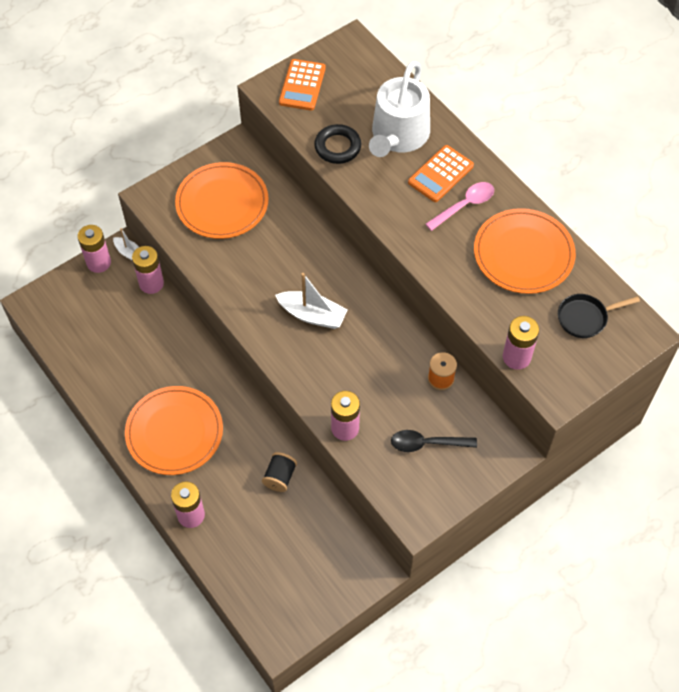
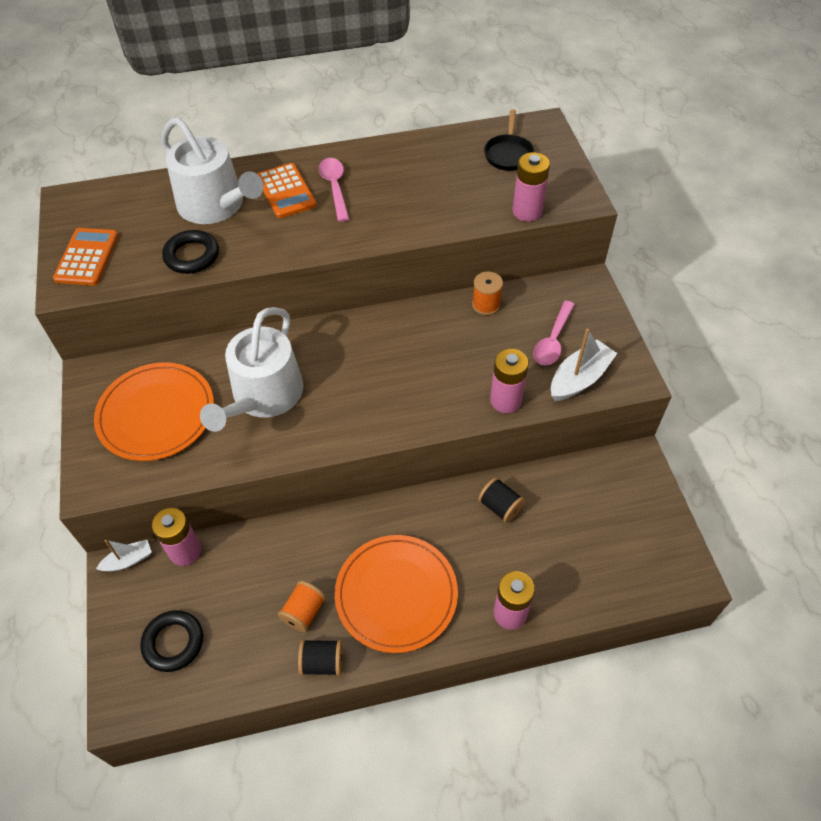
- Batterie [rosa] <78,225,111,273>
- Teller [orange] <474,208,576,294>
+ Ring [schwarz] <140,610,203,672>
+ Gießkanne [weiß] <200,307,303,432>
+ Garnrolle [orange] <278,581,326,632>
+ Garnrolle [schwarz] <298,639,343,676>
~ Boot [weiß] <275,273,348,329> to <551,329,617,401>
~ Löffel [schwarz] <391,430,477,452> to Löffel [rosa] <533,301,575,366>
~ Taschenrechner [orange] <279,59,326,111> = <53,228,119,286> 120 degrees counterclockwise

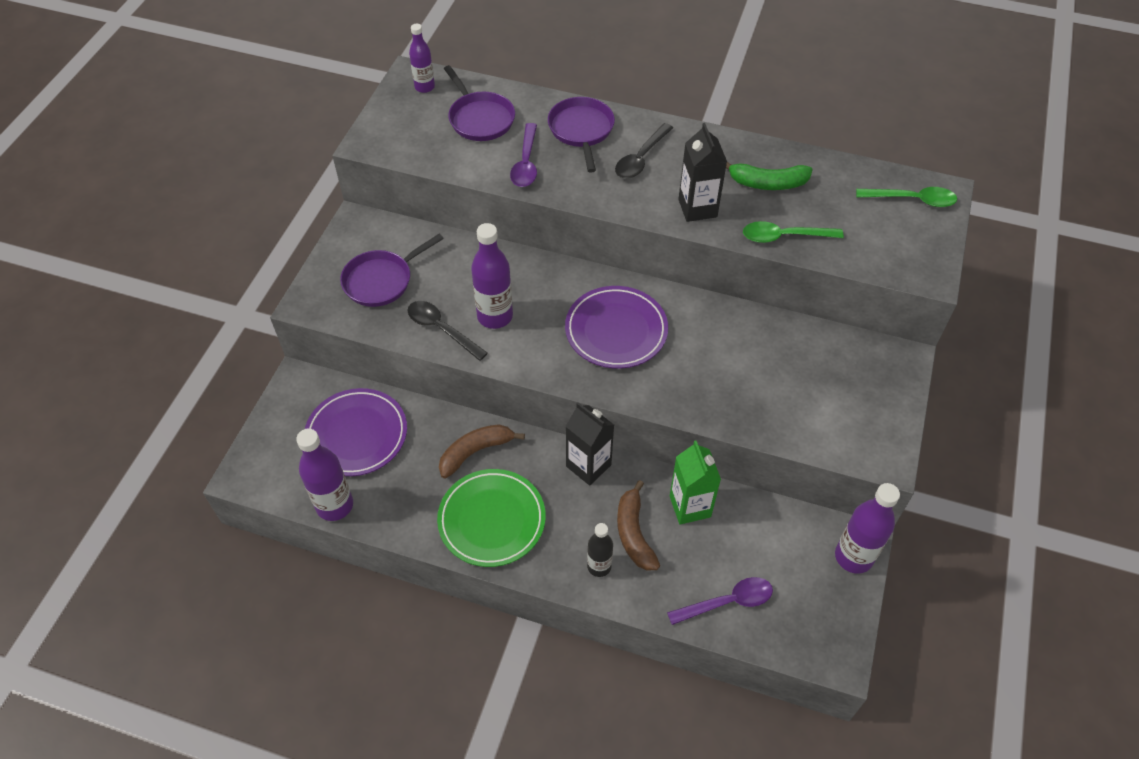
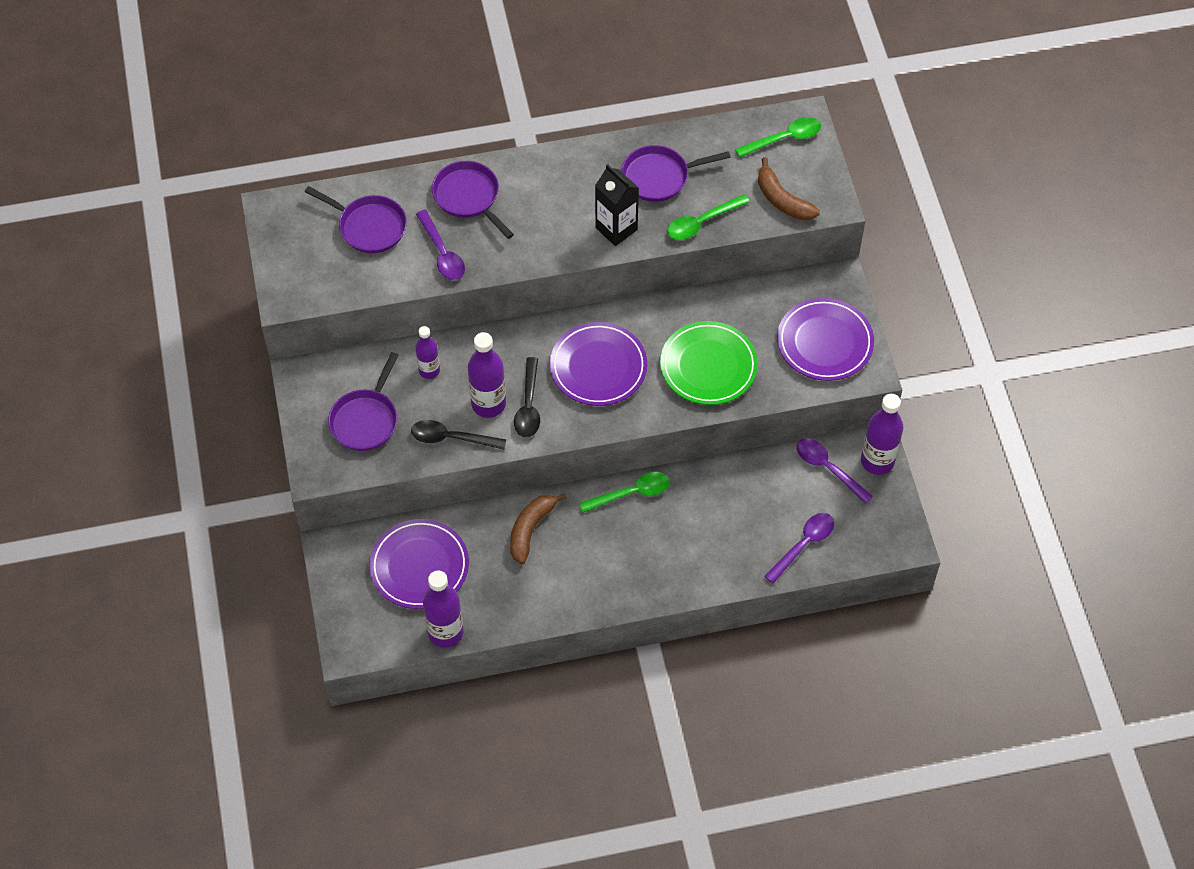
- Flasche [schwarz] <587,523,613,577>
- Getränkekarton [grün] <670,441,721,524>
+ Teller [lila] <777,298,874,381>
+ Löffel [lila] <796,438,873,504>
~ Flasche [lila] <409,24,435,93> to <415,326,440,379>
~ Teller [grün] <437,469,546,567> to <660,321,758,405>
~ Löffel [schwarz] <615,123,673,179> to <514,357,540,437>
~ Banane [braun] <617,480,660,570> to <758,157,820,220>
~ Getränkekarton [schwarz] <565,402,614,486> to Löffel [grün] <579,472,670,513>
~ Banane [grün] <726,162,813,190> to Pfanne [lila] <622,145,731,202>

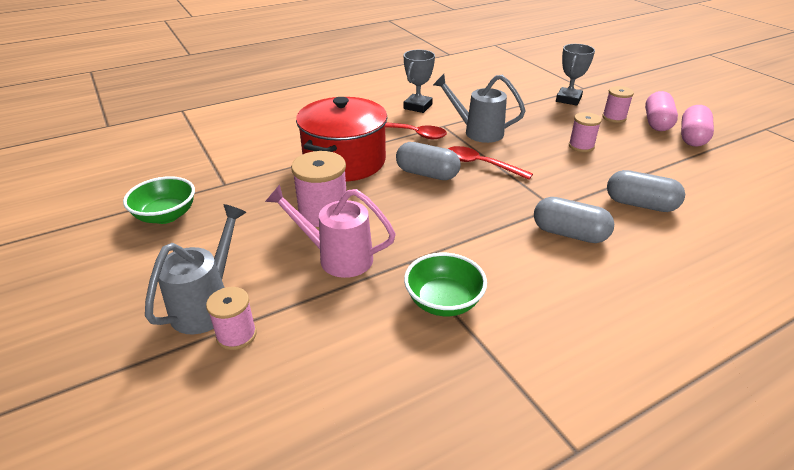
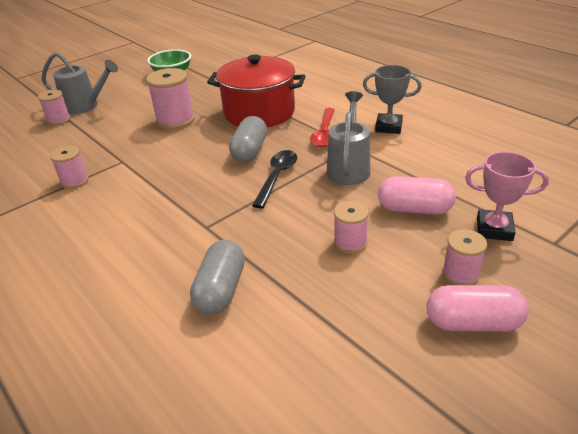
- Gießkanne [rosa] <265,185,396,278>
- Kapsel [grau] <534,197,614,243>
~ Kapsel [rosa] <681,105,714,147> to <378,176,456,215>
~ Schüssel [grün] <404,253,487,316> to Garnrolle [rosa] <50,146,89,189>
~ Löffel [rot] <448,146,533,180> to Löffel [schwarz] <252,150,297,209>
~ Pokal [grau] <556,44,595,106> to Pokal [rosa] <465,152,549,241>

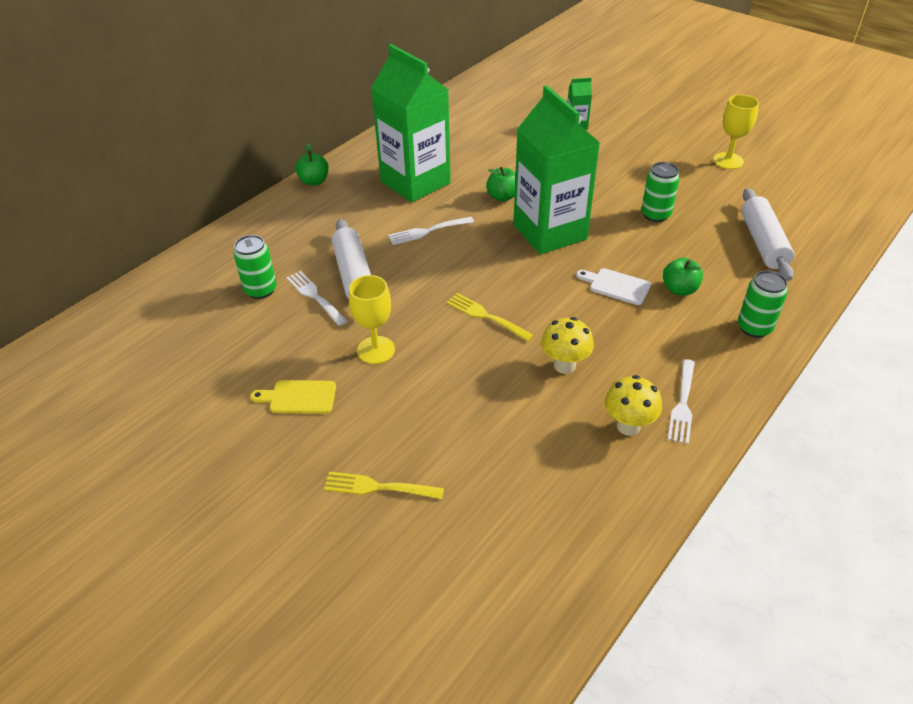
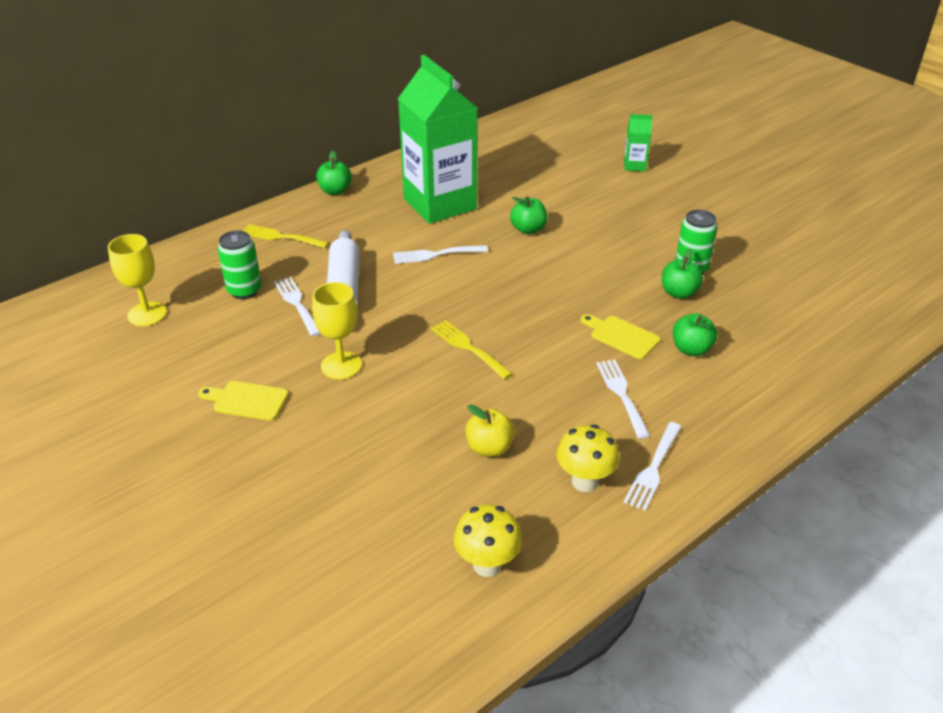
- Getränkekarton [grün] <513,85,600,254>
- Dose [grün] <738,270,788,338>
- Nudelholz [weiß] <741,188,794,281>
+ Apfel [gelb] <465,404,515,457>
+ Gabel [weiß] <596,360,650,439>
+ Apfel [grün] <662,248,703,299>
~ Gabel [gelb] <324,472,444,499> to <243,224,329,248>
~ Pilz [gelb] <541,317,594,374> to <454,505,522,577>
~ Kelch [gelb] <713,94,759,169> to <108,234,167,326>
~ Schneidebrett [weiß] <576,268,651,305> to Schneidebrett [gelb] <581,314,660,359>

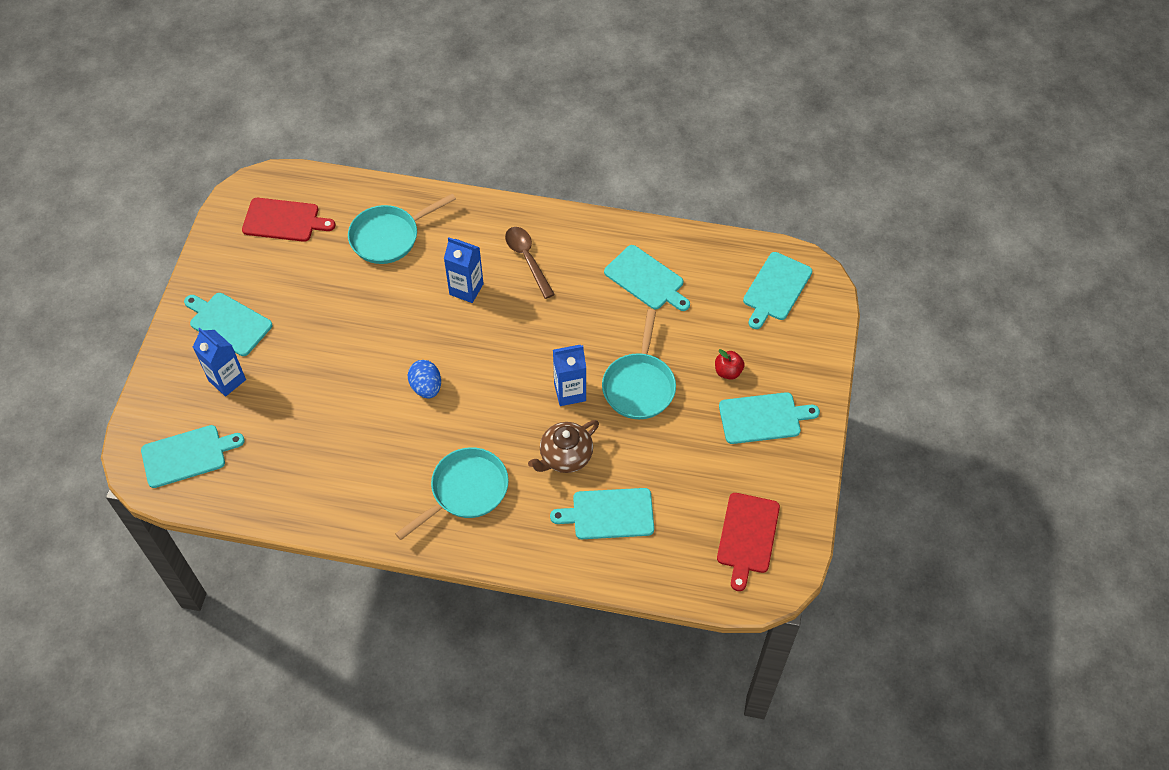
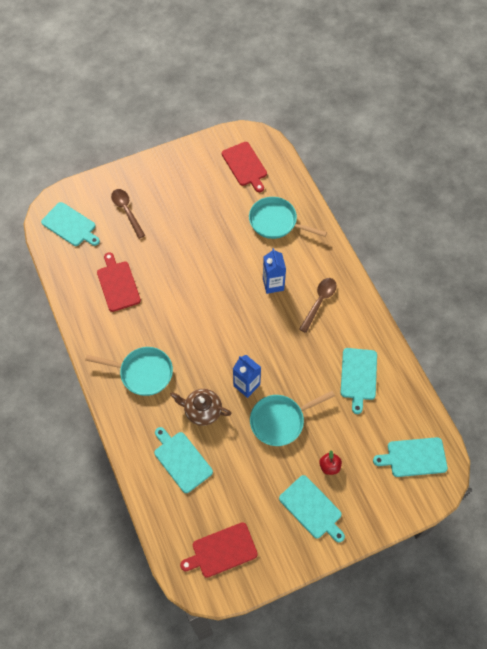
- Schneidebrett [türkis] <184,293,272,356>
- Ei [blau] <408,360,441,398>
+ Schneidebrett [rot] <97,252,141,312>
~ Getränkekarton [blau] <193,328,246,396> to Löffel [braun] <111,189,146,239>

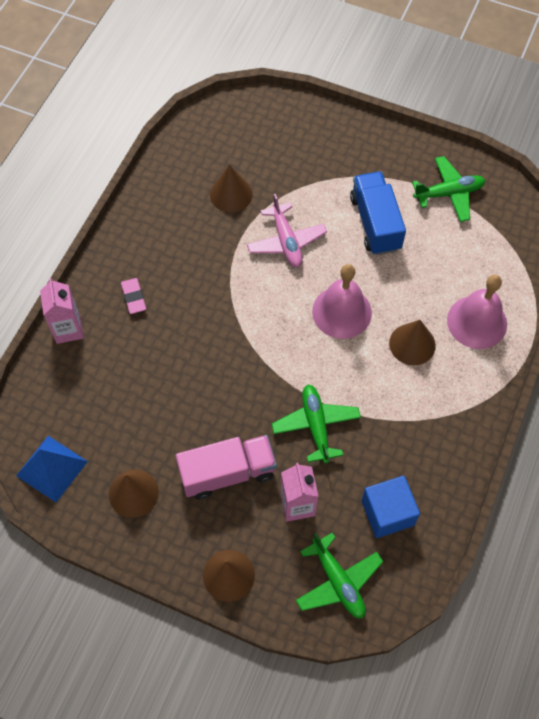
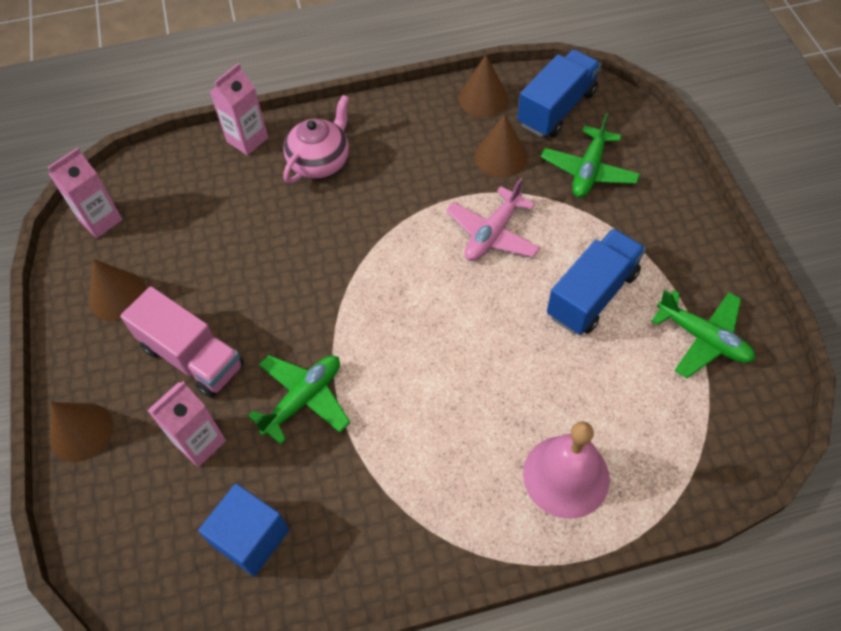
- Glocke [rosa] <312,264,372,339>
+ Lastwagen [blau] <517,50,601,137>
~ Flugzeug [grün] <296,532,383,618> to <541,113,640,198>
~ Kegel [braun] <389,320,436,365> to <459,55,509,117>
~ Pyramide [blau] <16,436,88,502> to Getränkekarton [rosa] <48,147,123,238>
~ Radiergummi [rosa] <121,278,146,314> to Teekanne [rosa] <283,95,349,183>

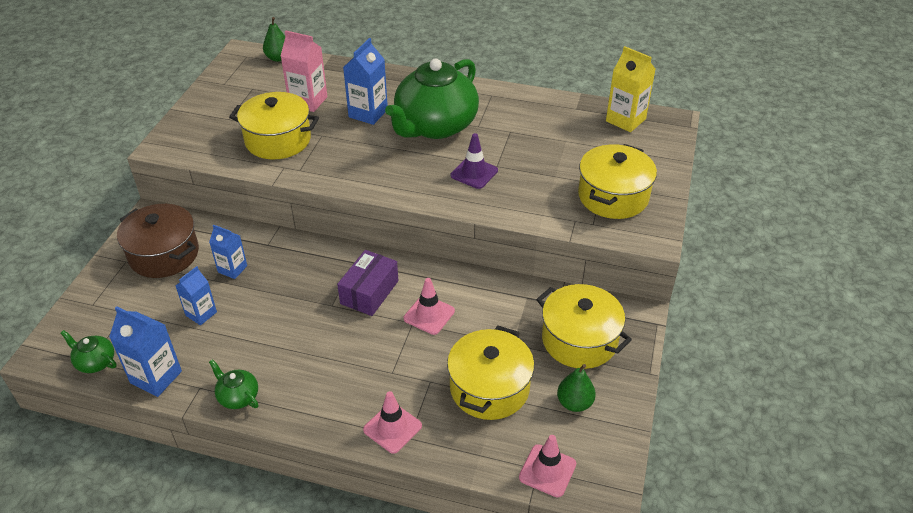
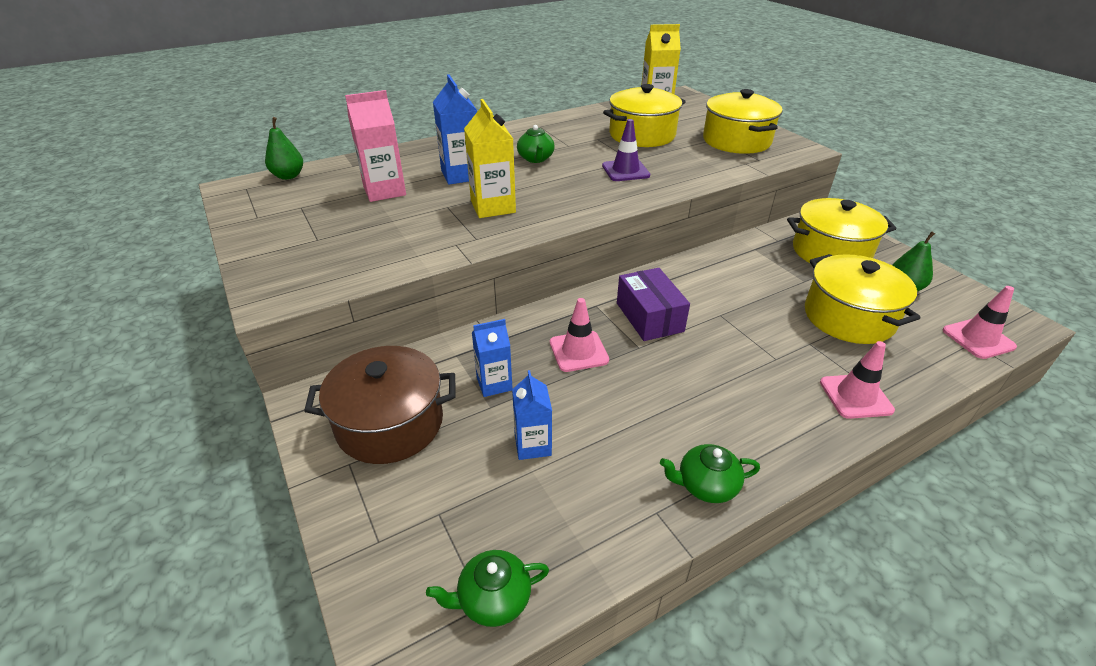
- Getränkekarton [blau] <109,306,182,397>
+ Getränkekarton [gelb] <464,99,516,218>
~ Kochtopf [gelb] <229,92,319,159> to <603,84,686,147>
~ Leitkegel [rosa] <404,278,455,335> to <550,298,609,372>
~ Teekanne [grün] <385,59,479,139> = <517,125,555,163> x0.41

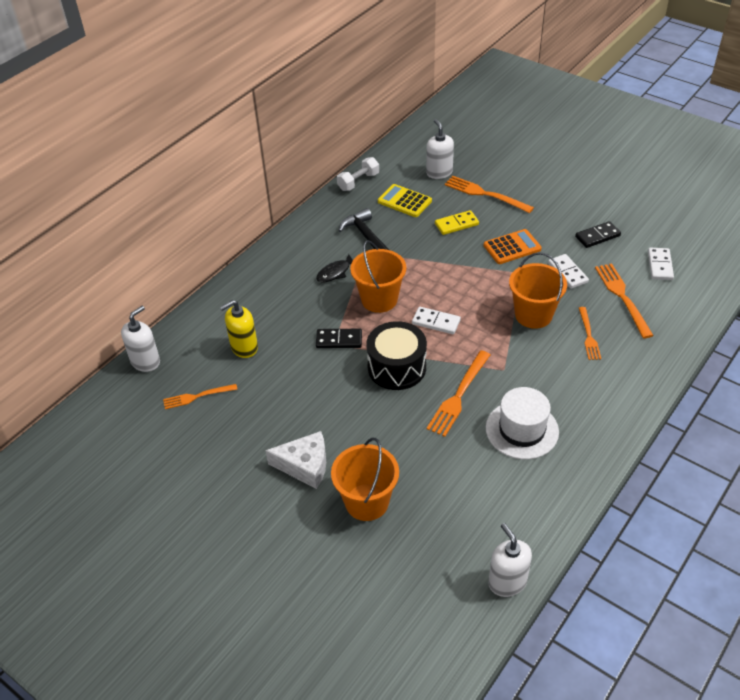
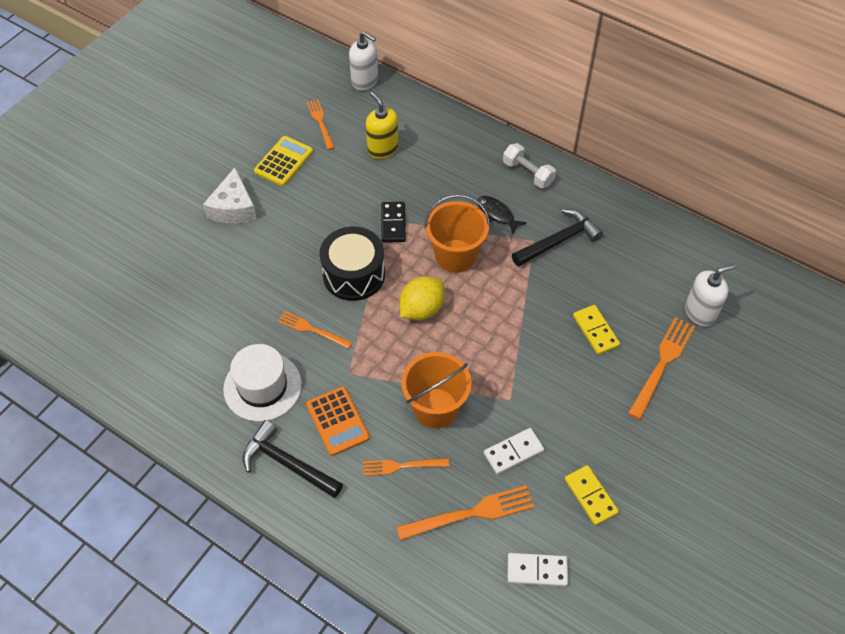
- Eimer [orange] <331,438,399,521>
- Seifenspender [weiß] <488,523,532,597>
+ Hammer [schwarz] <243,420,343,498>
~ Hantel [weiß] <337,157,379,191> to <503,143,556,188>
~ Taschenrechner [gelb] <378,184,432,217> to <254,136,313,186>
~ Taschenrechner [orange] <484,229,542,264> to <306,386,370,456>
~ Dominostein [weiß] <412,307,461,334> to Zitrone [gelb] <400,276,444,320>
~ Dominostein [schwarz] <575,221,621,248> to Dominostein [gelb] <565,465,619,526>
~ Gabel [orange] <427,350,490,437> = <278,311,353,349> x0.64

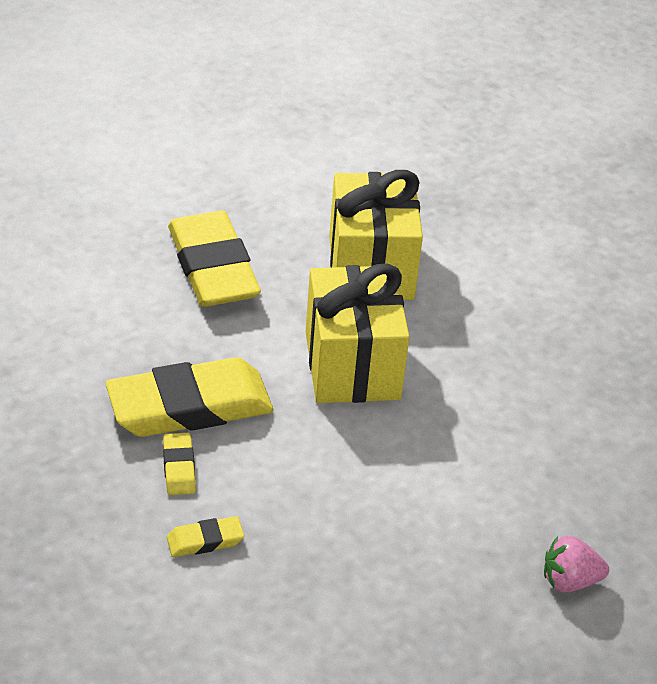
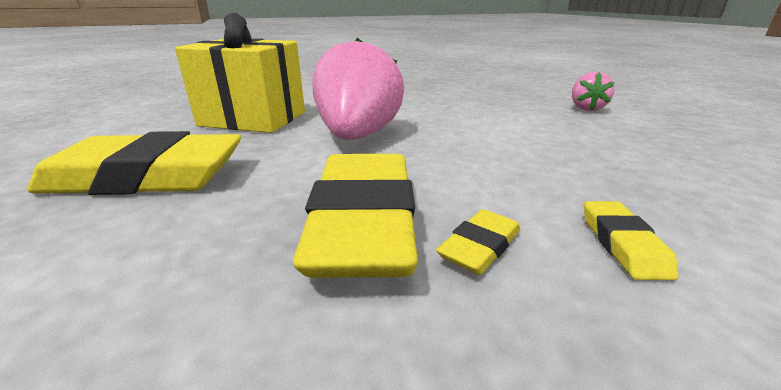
~ Geschenk [gelb] <306,263,410,403> to Erdbeere [rosa] <312,38,404,140>
~ Radiergummi [gelb] <163,433,196,495> = <436,209,520,275> 60 degrees counterclockwise

